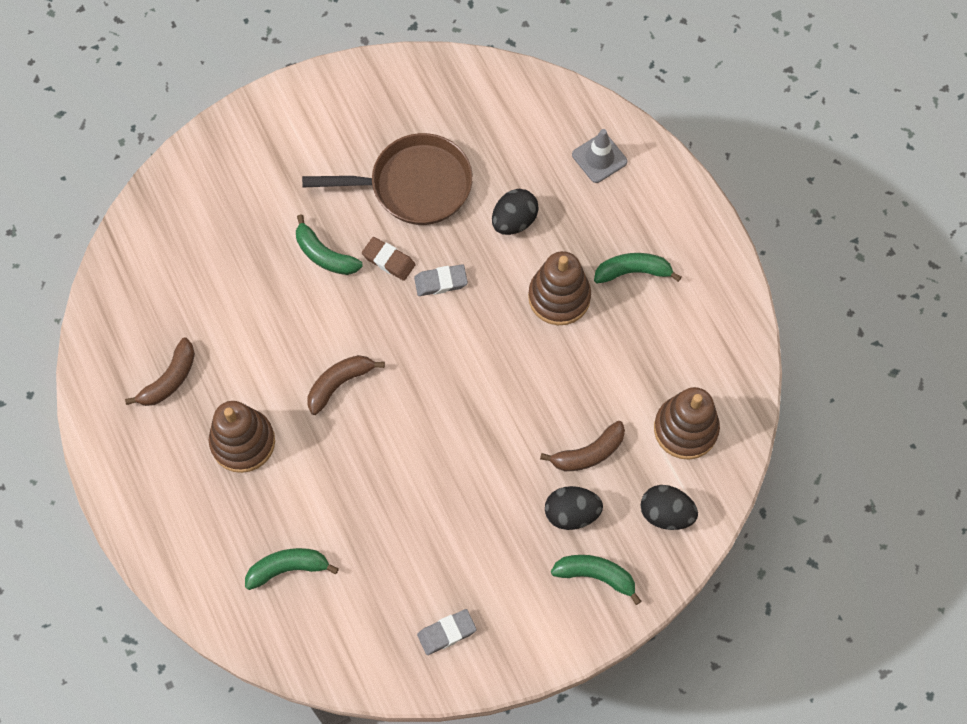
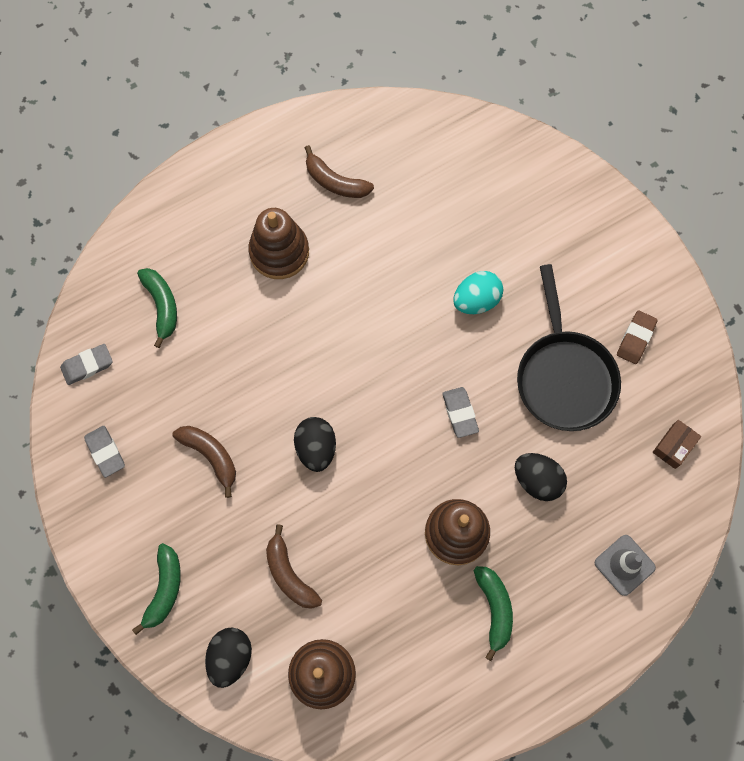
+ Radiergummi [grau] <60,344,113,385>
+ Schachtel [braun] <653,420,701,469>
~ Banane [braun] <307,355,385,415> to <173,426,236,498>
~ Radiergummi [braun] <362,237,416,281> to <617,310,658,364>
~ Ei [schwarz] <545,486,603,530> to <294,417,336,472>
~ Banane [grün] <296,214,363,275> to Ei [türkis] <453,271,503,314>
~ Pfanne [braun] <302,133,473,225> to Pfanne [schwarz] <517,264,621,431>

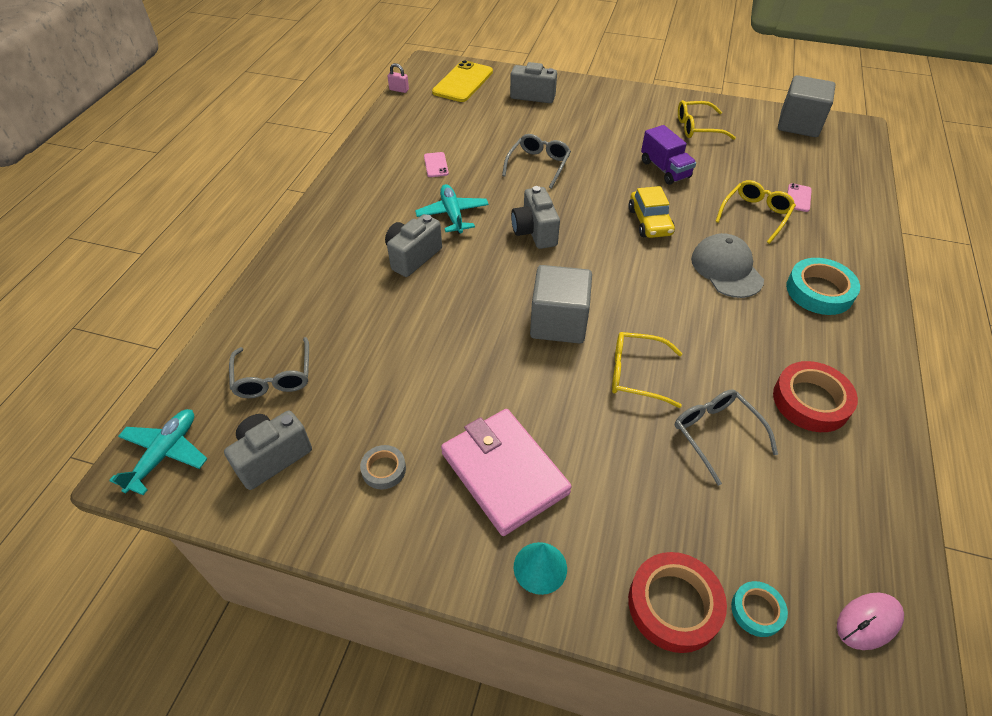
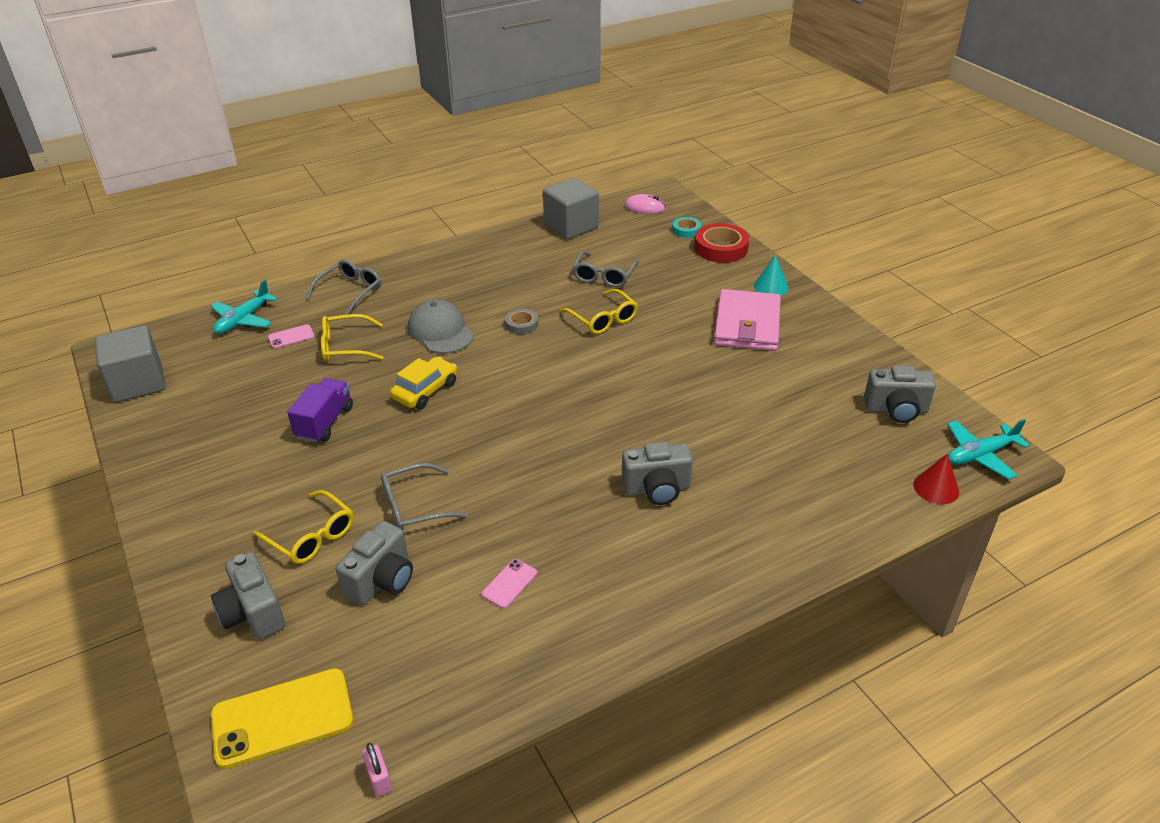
- Klebeband [rot] <773,361,858,432>
- Klebeband [türkis] <786,258,860,315>
+ Kegel [rot] <913,454,959,504>
~ Brille [grau] <229,337,309,398> to <306,259,381,315>
~ Klebeband [grau] <360,445,406,489> to <505,309,538,334>
~ Flugzeug [türkis] <415,184,489,234> to <211,280,278,334>
~ Kamera [grau] <511,186,560,249> to <336,521,413,606>
~ Kubus [grau] <530,265,592,344> to <543,178,599,240>
~ Brille [gelb] <678,100,736,140> to <253,490,354,564>
~ Kappe [grau] <691,233,764,298> = <408,299,474,354> 120 degrees clockwise

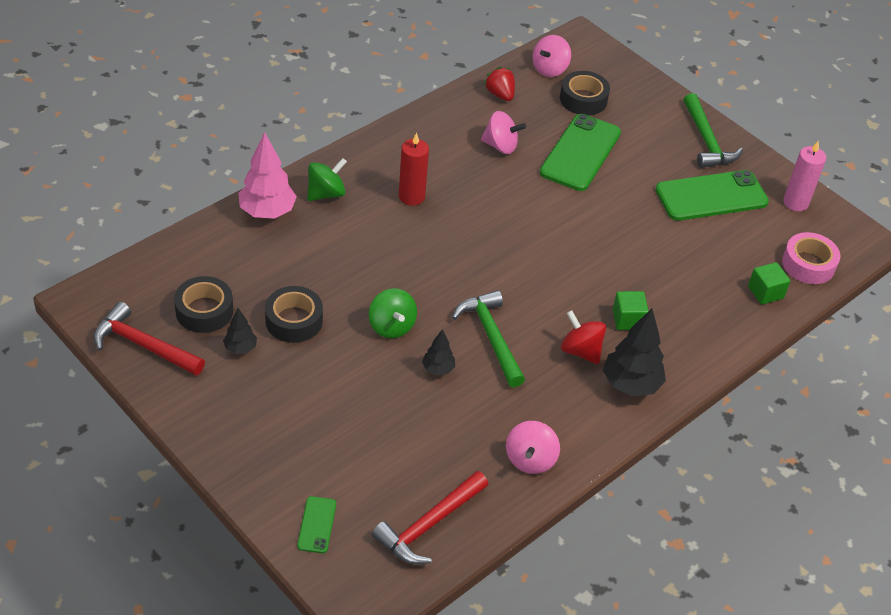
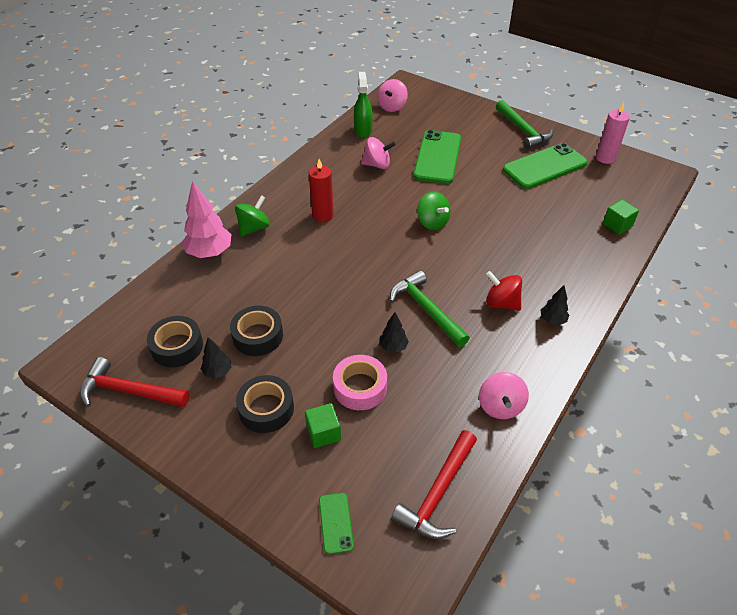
~ Kreisel [grün] <369,288,417,338> to <417,191,451,230>
~ Klebeband [schwarz] <560,71,610,115> to <236,375,294,433>
~ Kubus [grün] <613,291,649,330> to <305,403,341,448>
~ Klebeband [rosa] <782,232,840,284> to <333,355,387,410>
~ Erdbeere [rot] <483,67,515,101> to Sprühflasche [grün] <354,72,373,138>
~ Baum [schwarz] <603,309,666,396> = <541,285,569,325> x0.53

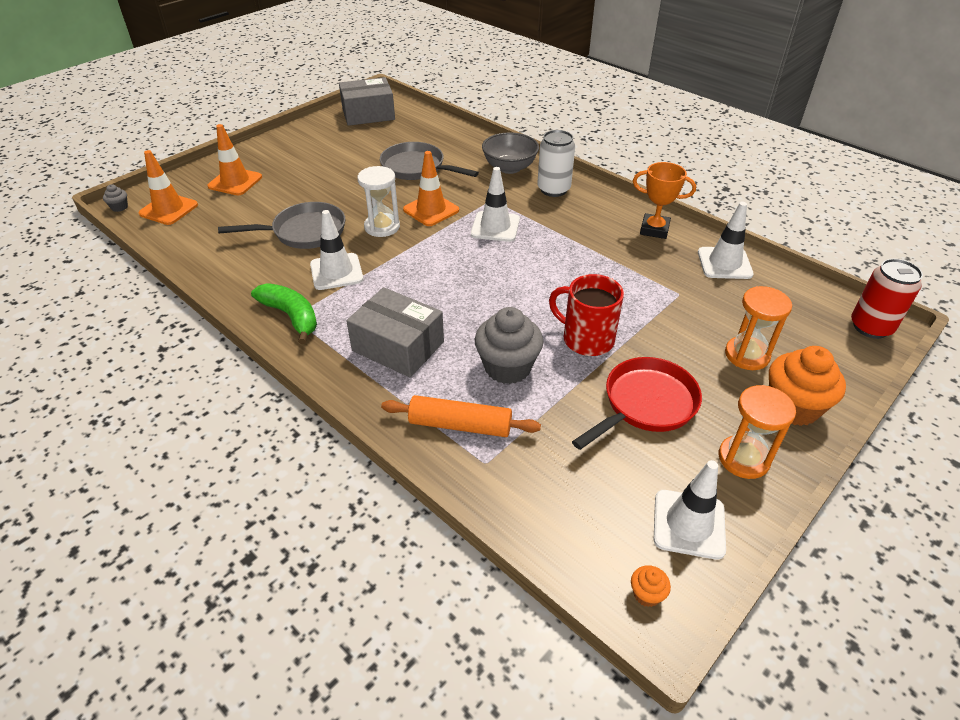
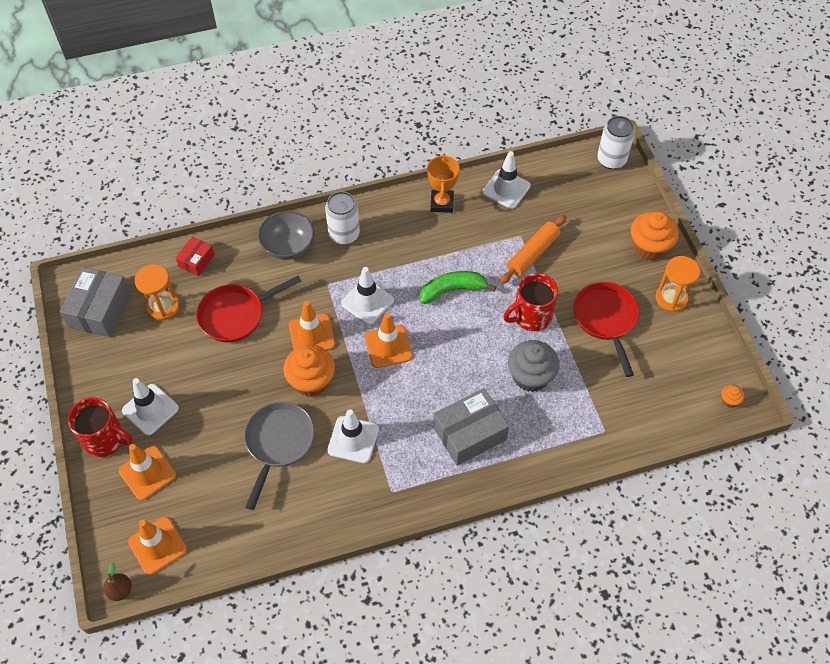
+ Tasse [rot] <68,397,133,457>
+ Schachtel [rot] <176,237,215,276>
+ Leitkegel [orange] <365,313,412,368>
~ Banane [grün] <251,284,317,344> to <420,271,496,304>
~ Nudelholz [orange] <381,395,541,437> to <500,215,566,284>
~ Leitkegel [weiß] <654,460,726,560> to <122,378,179,435>
~ Sanduhr [orange] <725,286,792,370> to <135,264,179,321>
~ Muffin [grau] <103,185,128,212> to Birne [braun] <104,563,132,601>
~ Sanduhr [weiß] <357,166,400,237> to Muffin [orange] <284,345,335,397>
~ Pfanne [grau] <380,142,479,180> to Pfanne [rot] <196,276,301,343>
~ Dose [rot] <851,259,923,339> to Dose [weiß] <597,116,635,169>
~ Pokal [orange] <633,162,696,239> = <427,153,460,213> 45 degrees counterclockwise

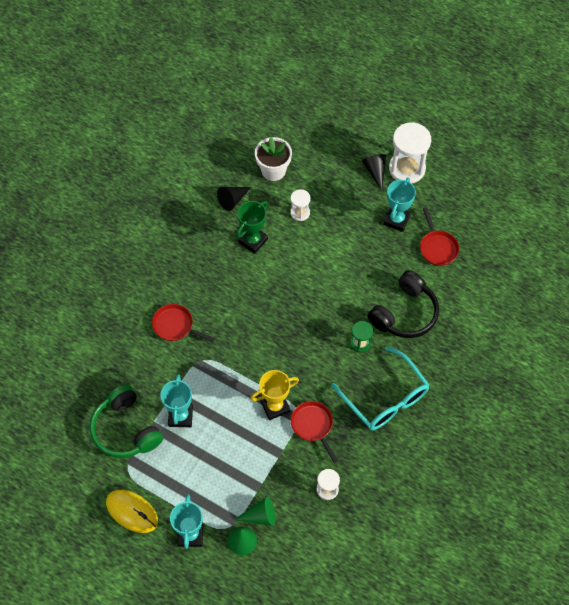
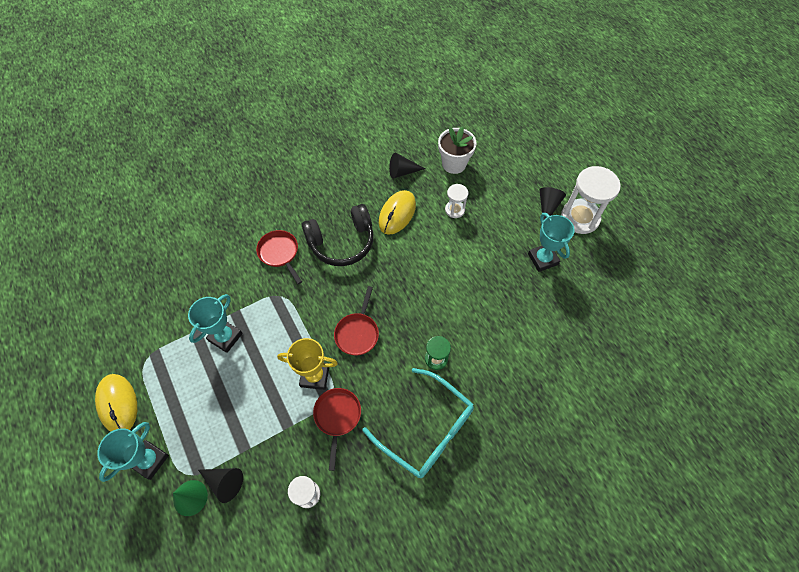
- Kopfhörer [grün] <89,384,163,458>
~ Kopfhörer [schwarz] <368,270,439,338> to <302,204,374,266>
~ Pfanne [rot] <420,208,459,266> to <334,286,379,355>
~ Pokal [grün] <237,201,268,253> to Computermaus [gelb] <379,190,416,235>
~ Kegel [grün] <234,497,276,526> to Kegel [schwarz] <198,468,243,503>
~ Brille [türkis] <331,346,429,430> = <362,368,474,478> 45 degrees counterclockwise
~ Pokal [türkis] <383,178,416,232> = <528,213,575,272> 75 degrees counterclockwise

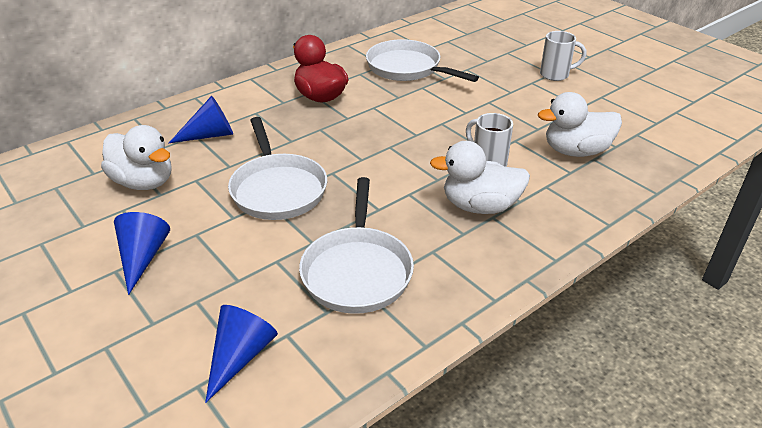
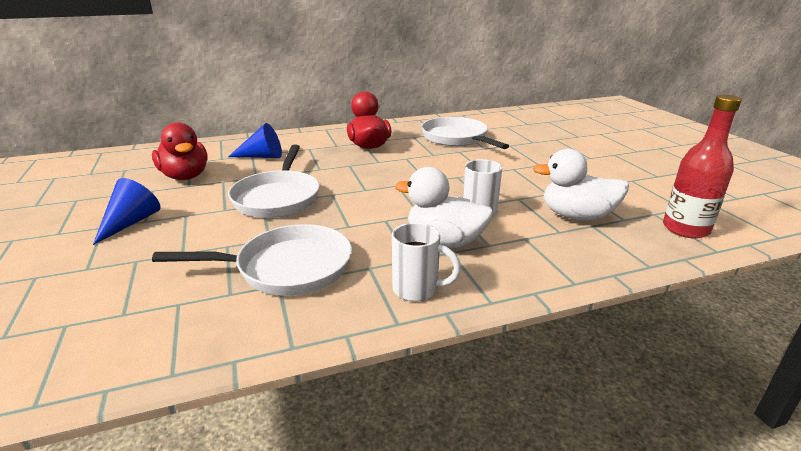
- Kegel [blau] <205,305,278,403>
+ Flasche [rot] <663,95,742,239>
~ Tasse [weiß] <540,31,586,81> to <392,223,461,301>
~ Ente [weiß] <101,125,172,190> to Ente [rot] <152,122,207,180>
~ Pfanne [weiß] <299,177,414,314> = <152,224,352,296> 120 degrees counterclockwise

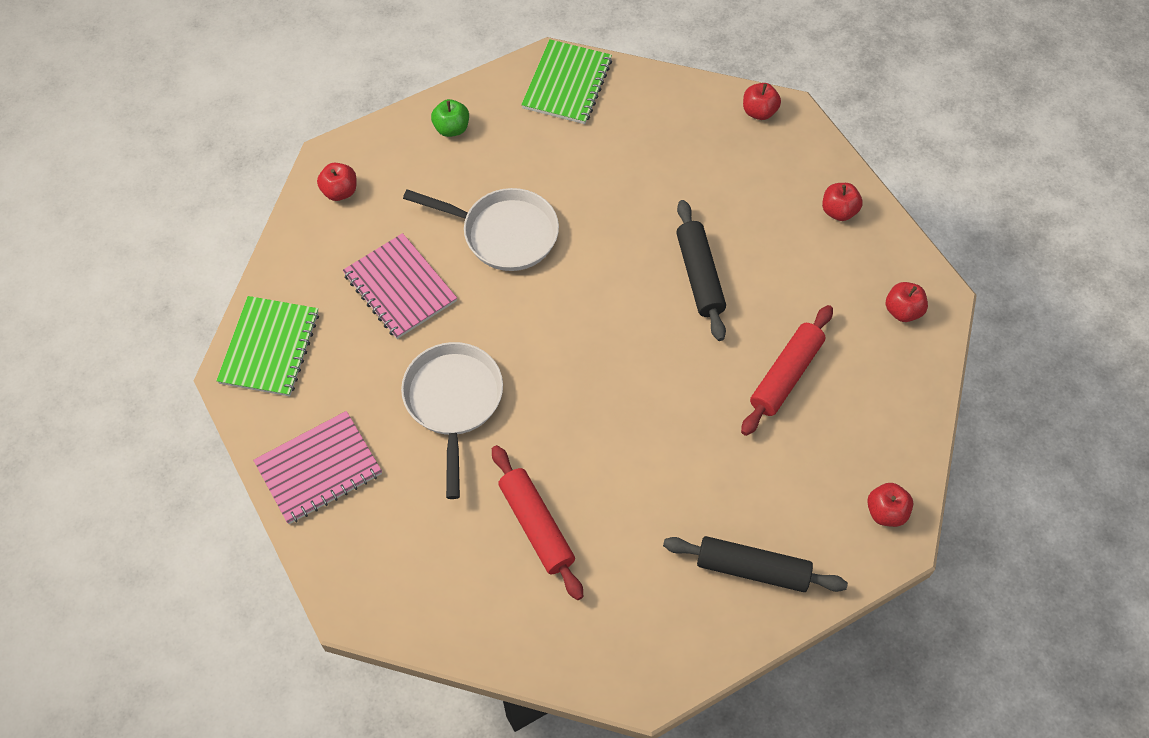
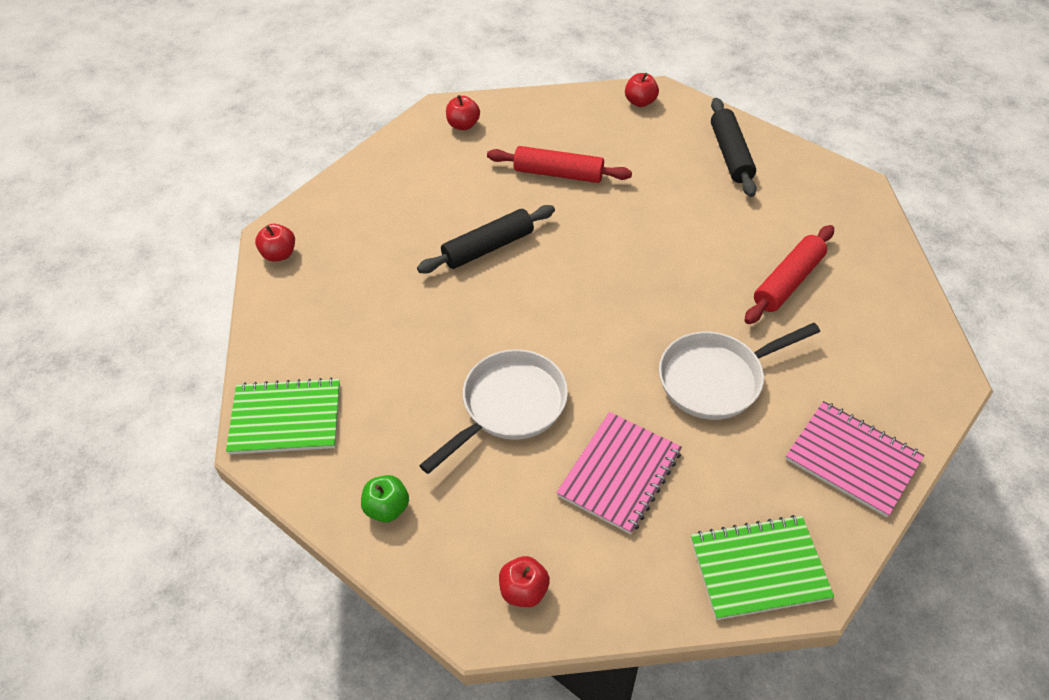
- Apfel [rot] <822,183,863,221>
~ Pfanne [weiß] <403,188,559,271> = <419,349,568,474> 45 degrees clockwise

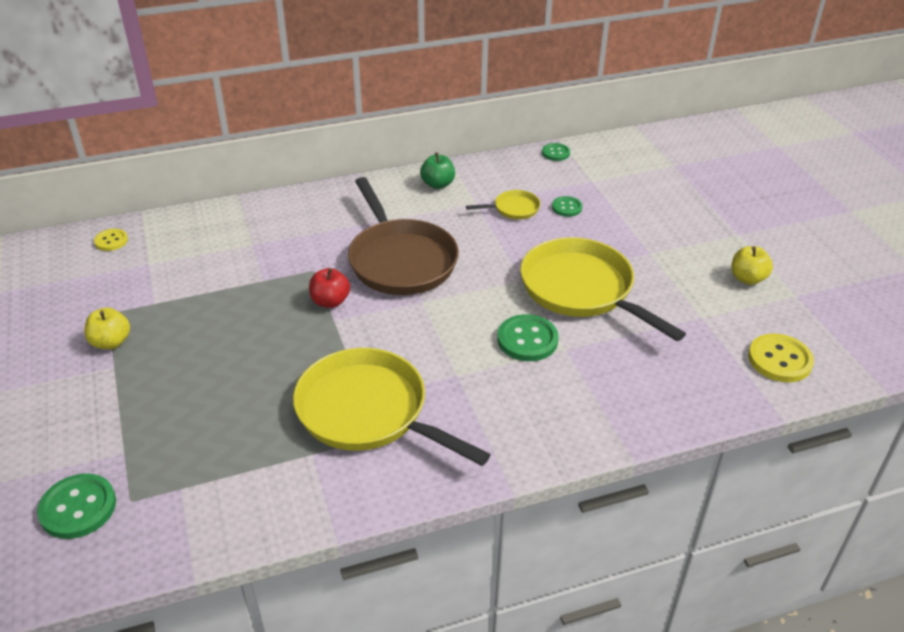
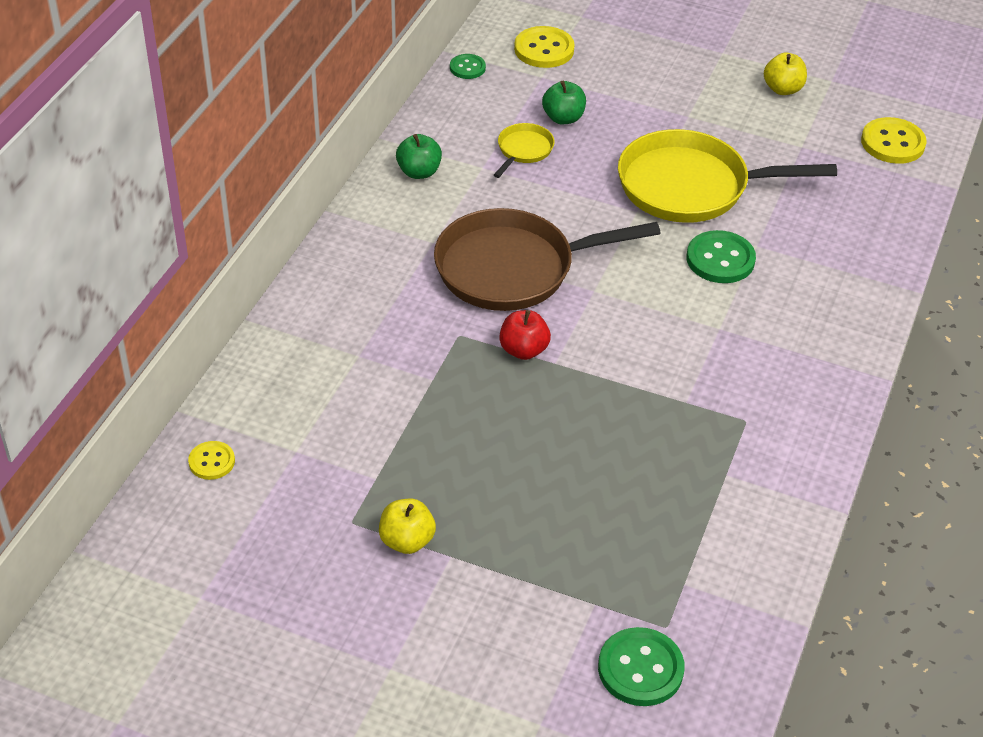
- Pfanne [gelb] <293,348,491,466>
+ Knopf [gelb] <514,26,575,68>
~ Knopf [grün] <552,196,582,217> to Apfel [grün] <542,81,586,124>
~ Pfanne [braun] <348,177,459,295> = <434,208,661,311> 150 degrees clockwise

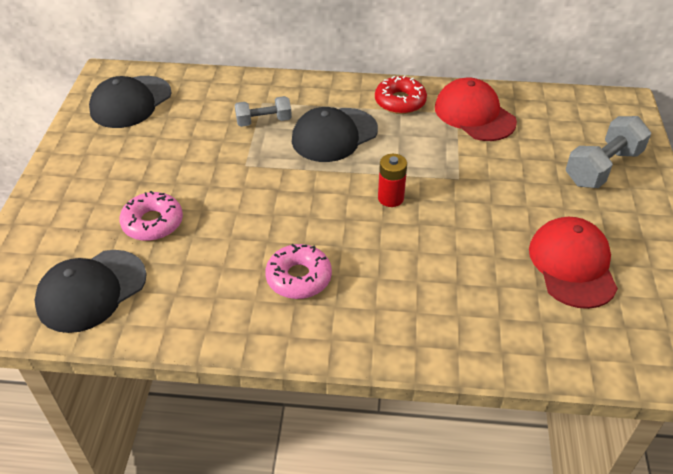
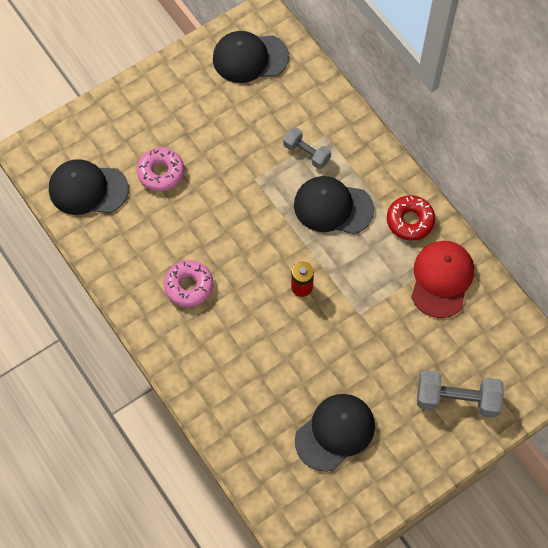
~ Kappe [rot] <529,217,618,309> to Kappe [schwarz] <295,394,375,472>

